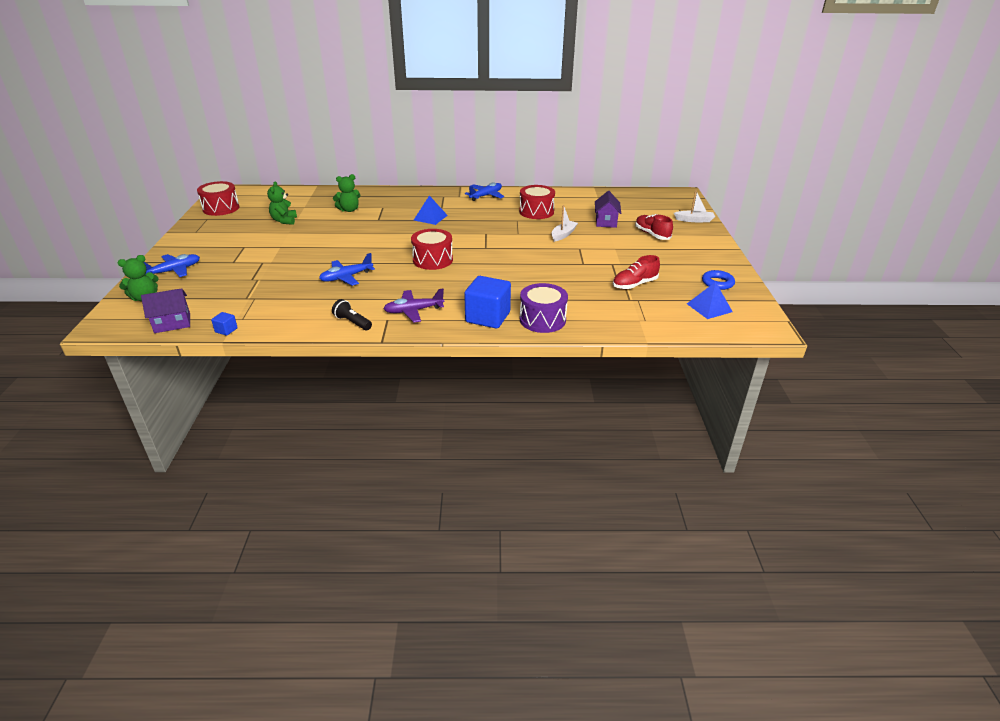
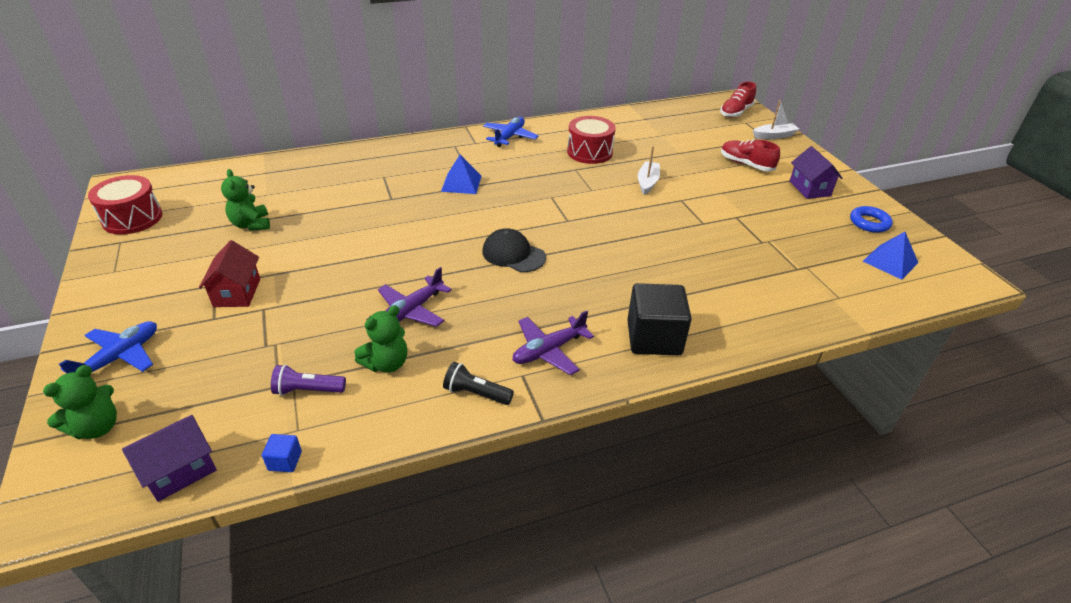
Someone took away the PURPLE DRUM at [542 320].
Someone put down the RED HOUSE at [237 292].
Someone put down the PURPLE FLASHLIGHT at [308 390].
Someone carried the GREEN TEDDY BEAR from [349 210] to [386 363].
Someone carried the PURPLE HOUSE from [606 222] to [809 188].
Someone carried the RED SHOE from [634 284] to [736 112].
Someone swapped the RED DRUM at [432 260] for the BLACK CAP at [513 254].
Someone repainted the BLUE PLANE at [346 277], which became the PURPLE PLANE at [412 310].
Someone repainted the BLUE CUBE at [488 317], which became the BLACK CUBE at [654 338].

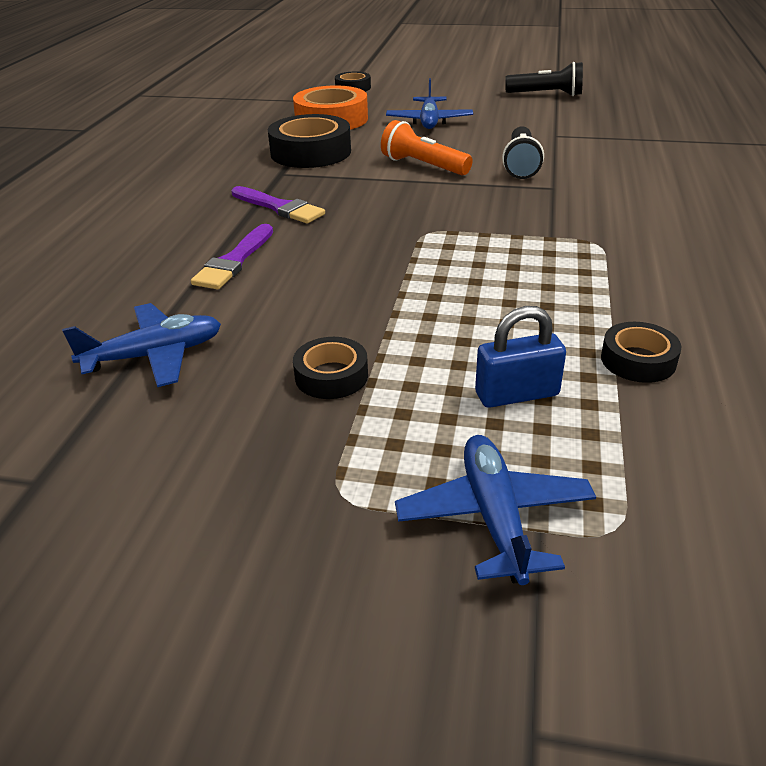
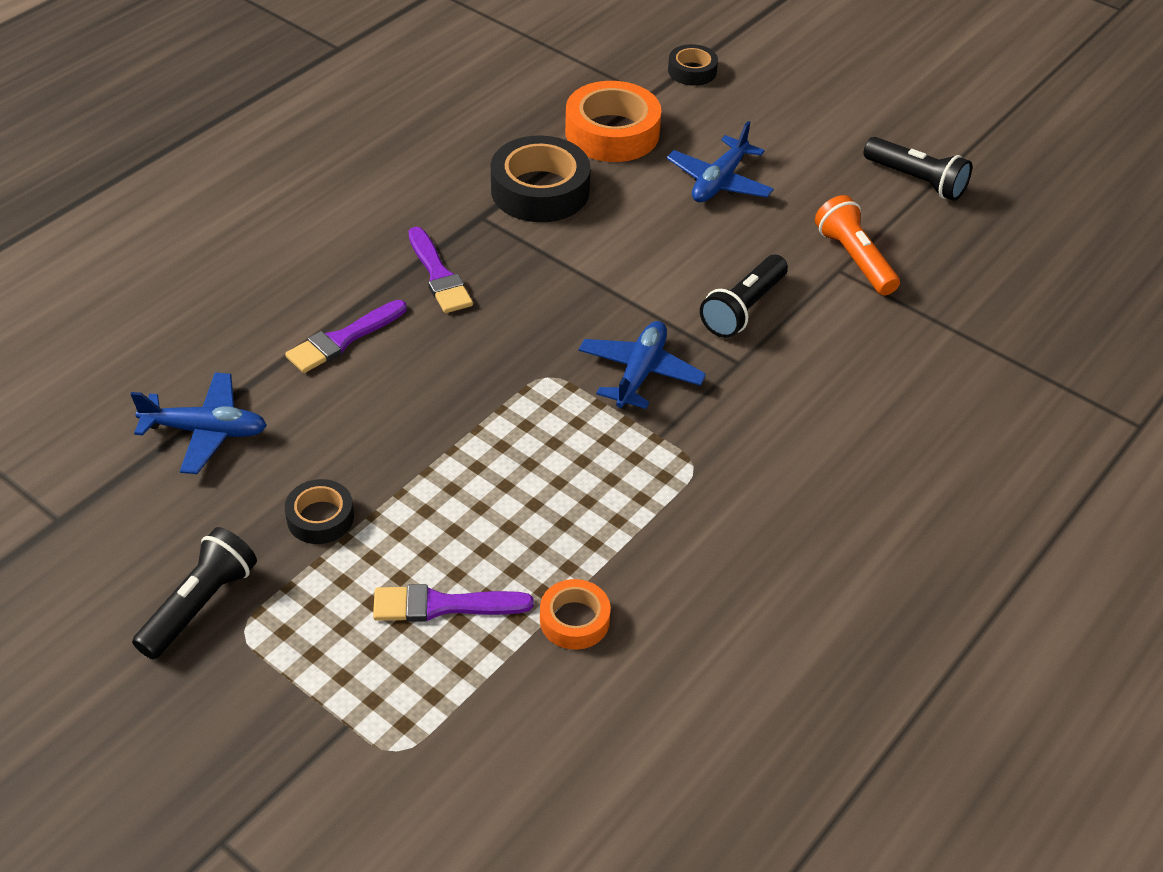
Someone put down the BLACK FLASHLIGHT at [200 605].
Someone carried the ORANGE FLASHLIGHT from [423 166] to [854 259].
Someone carried the BLUE PLANE from [494 517] to [640 373].
Someone swapped the BLUE PADLOCK at [516 394] for the PURPLE BRUSH at [443 605].
Someone repainted the BLACK TAPE at [638 360], which became the ORANGE TAPE at [574 620].

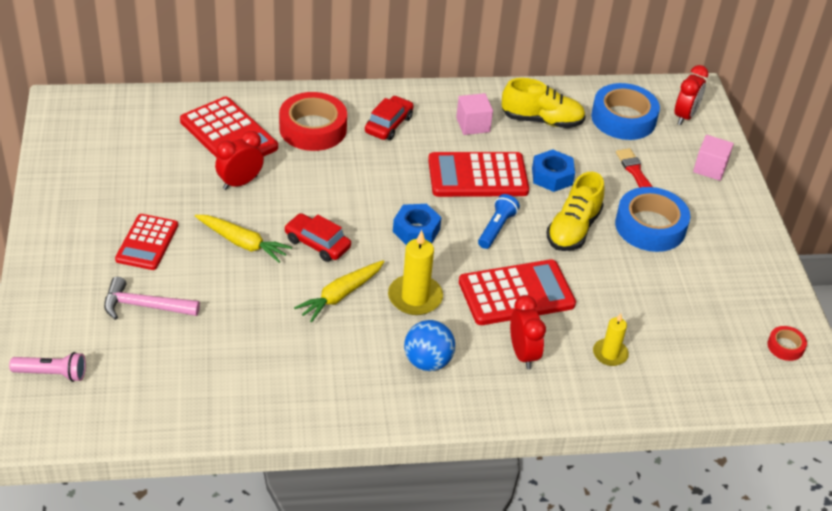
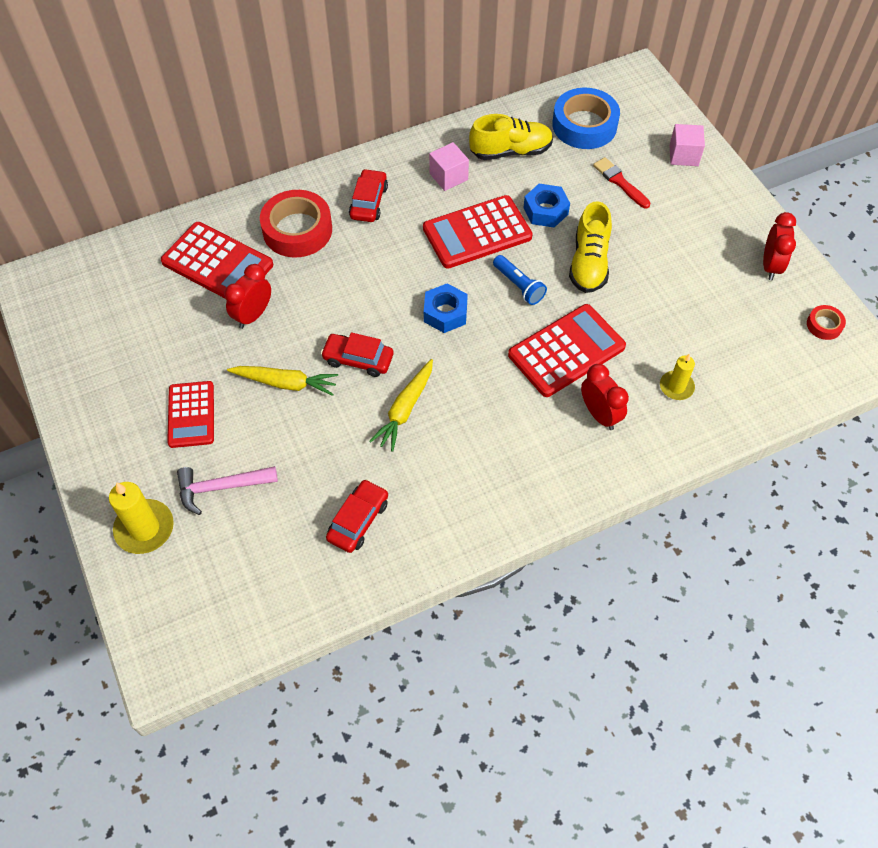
Someone took away the PINK FLASHLIGHT at [52 374].
Someone took away the BLUE BALL at [427 362].
Someone took away the BLUE TAPE at [650 226].
Someone put down the RED CAR at [358 520].
Someone carried the YELLOW CANDLE from [415 297] to [144 528].
Someone carried the RED CLOCK from [685 116] to [770 266].
Someone rotated the BLUE FLASHLIGHT at [496 228] by 135 degrees clockwise.

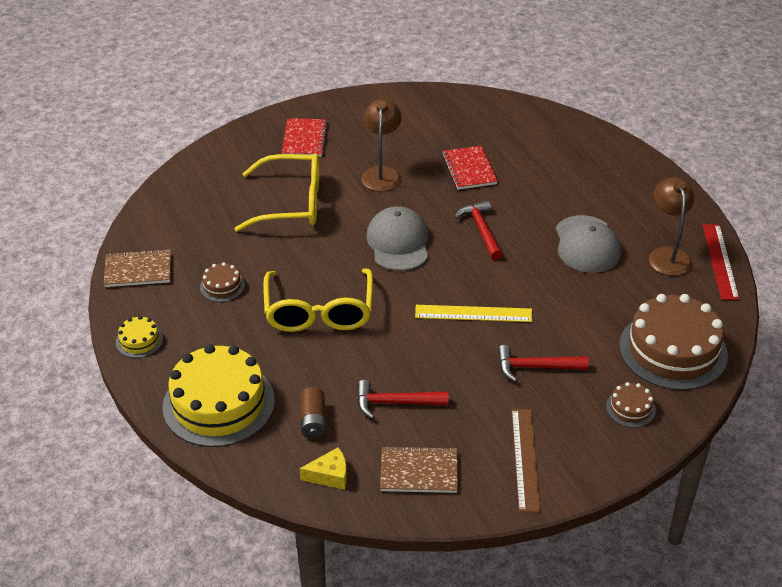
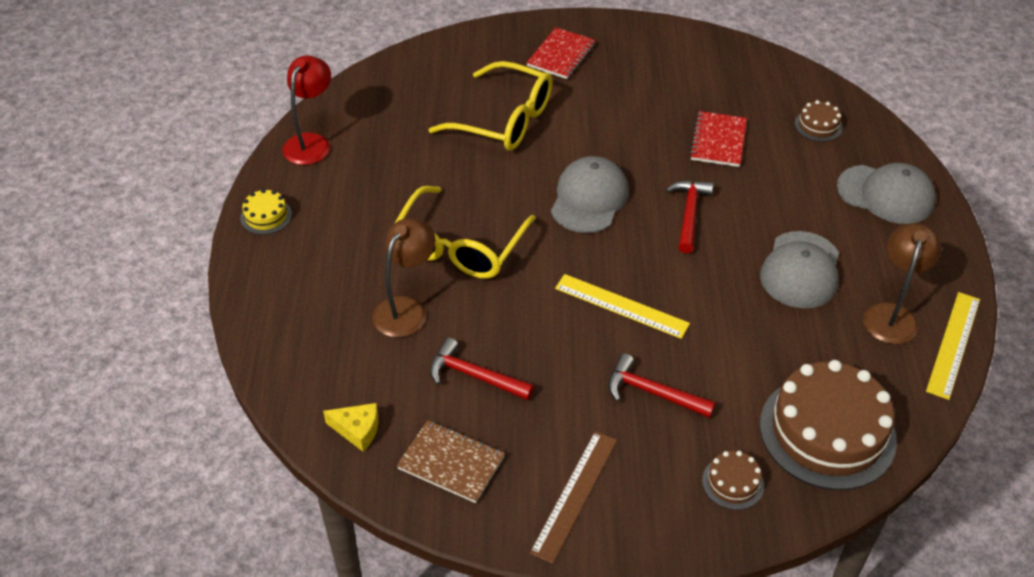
Someone took away the YELLOW CAKE at [219 403].
Someone took away the BROWN BATTERY at [313 421].
Someone put down the GREY CAP at [886 194].
Someone carried the BROWN CAKE from [222 286] to [818 125].
Someone carried the BROWN LAMP from [381 173] to [406 309].
Someone swapped the BROWN NOTEBOOK at [138 270] for the RED LAMP at [311 142].
Someone repainted the RED RULER at [720 261], which became the YELLOW RULER at [953 344].

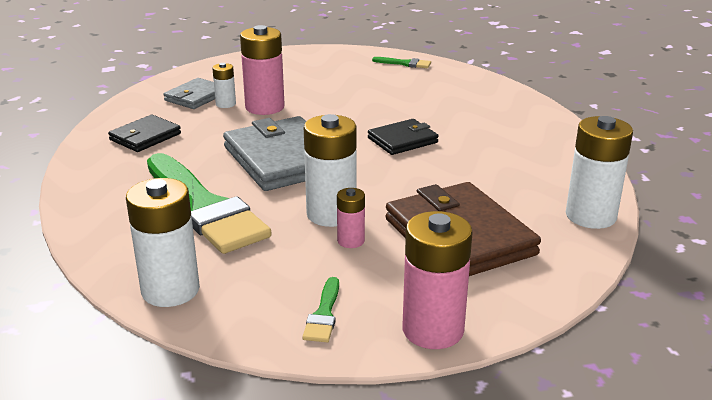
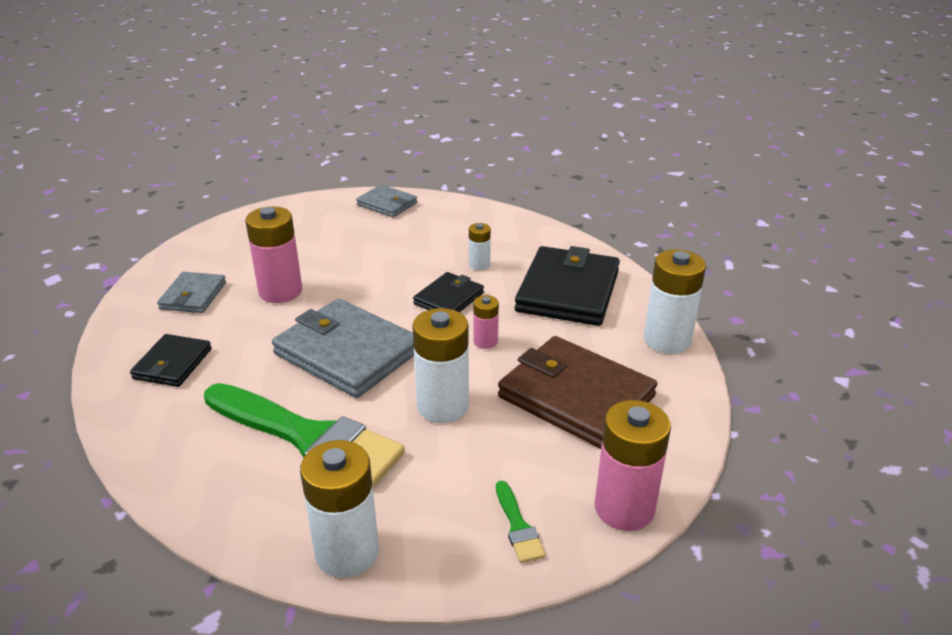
Someone put down the BLACK WALLET at [568 291].
Someone carried the WHITE BATTERY from [225 104] to [479 264].
Someone carried the PINK BATTERY from [351 241] to [485 341].
Someone swapped the GREEN BRUSH at [405 63] for the GREY WALLET at [387 204].

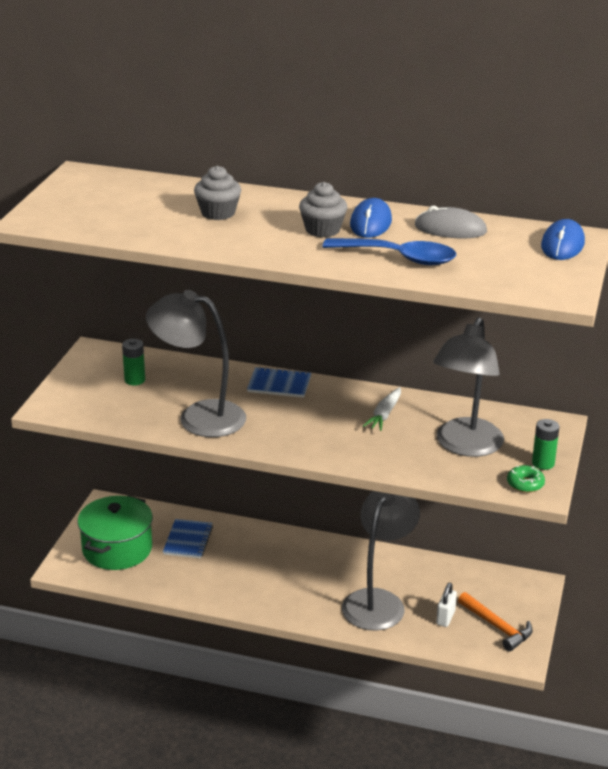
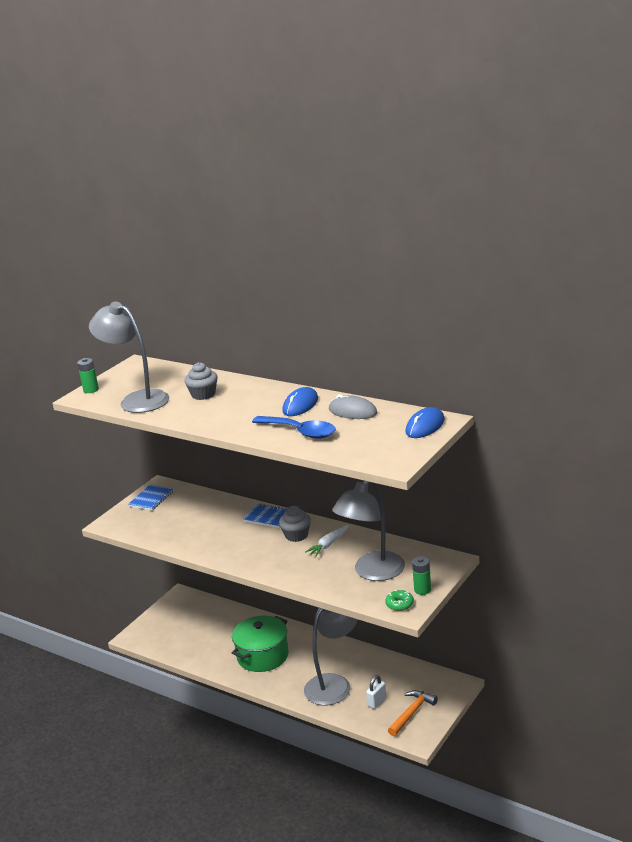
Someone carried the GREEN POT from [117 549] to [262 656].
Someone carried the GREEN BATTERY from [134 380] to [91 390].
Someone carried the GREY LAMP from [199 416] to [137 400].
Someone carried the BLUE NOTEBOOK from [188 540] to [151 499].
Someone carried the GREY CUPCAKE from [322 230] to [296 535].
Someone rotated the ORANGE HAMMER at [497 627] by 120 degrees counterclockwise.

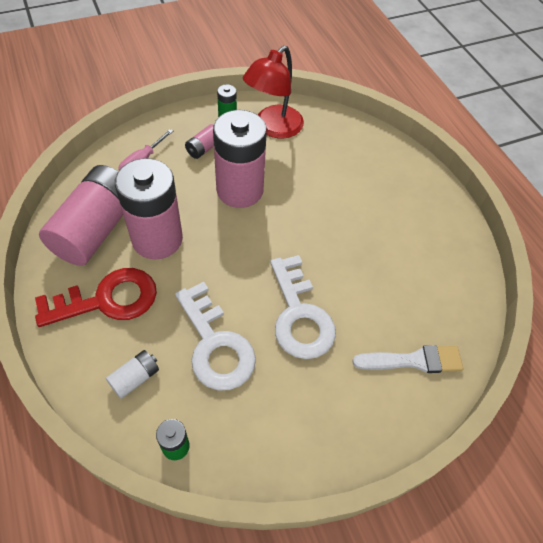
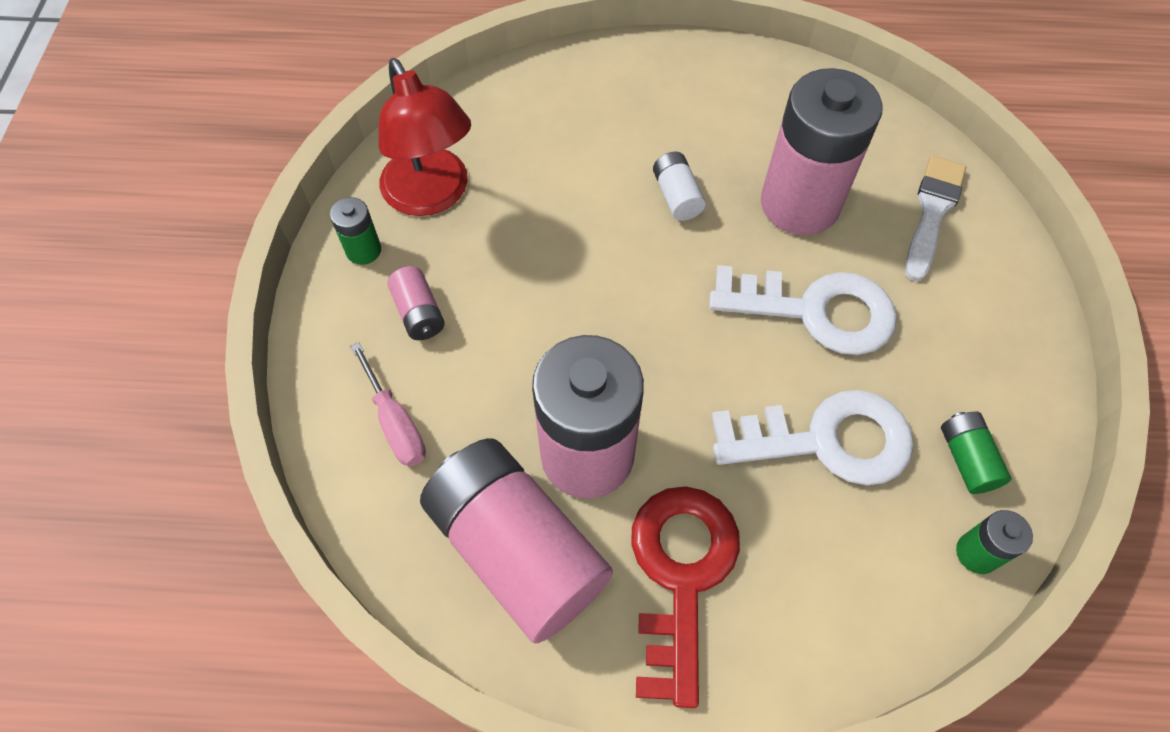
Someone put down the GREEN BATTERY at [966 459].
Someone carried the WHITE BATTERY from [135 378] to [677 196].
Someone carried the PINK BATTERY from [240 190] to [800 204].

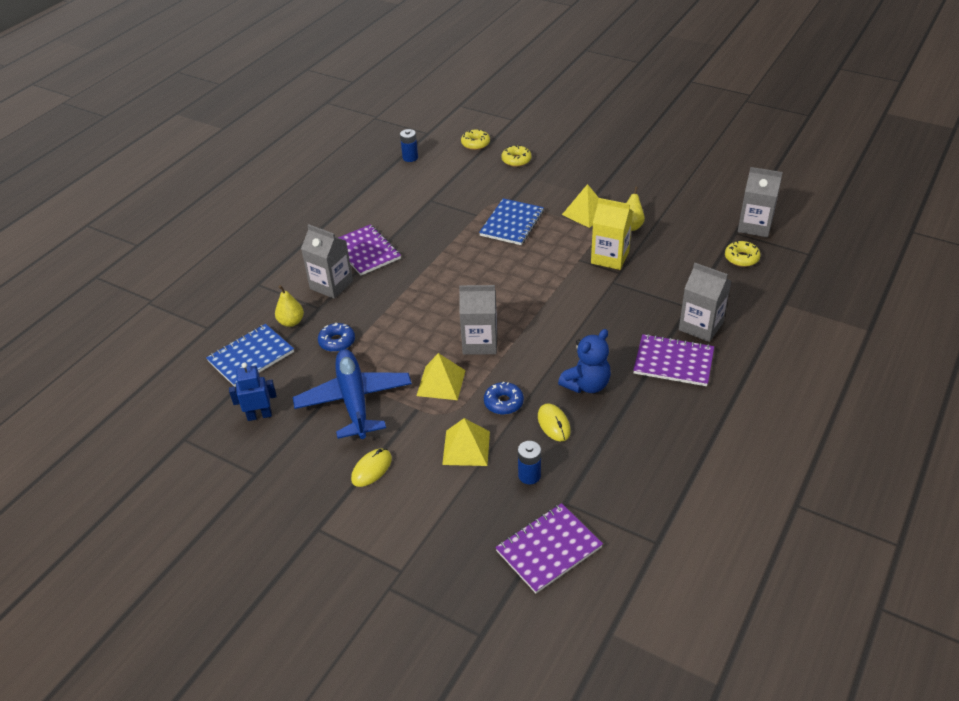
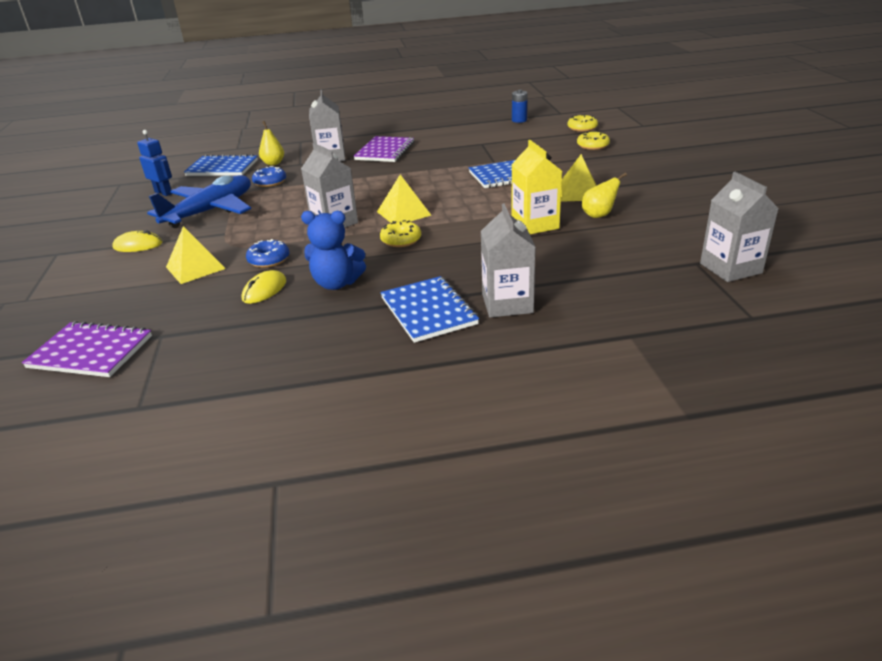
Someone took away the BLUE BATTERY at [529 475].
Someone carried the YELLOW PYRAMID from [441 383] to [403 213].
Someone carried the YELLOW DONUT from [741 258] to [401 240].
Someone repainted the PURPLE NOTEBOOK at [673 362], which became the BLUE NOTEBOOK at [428 311].

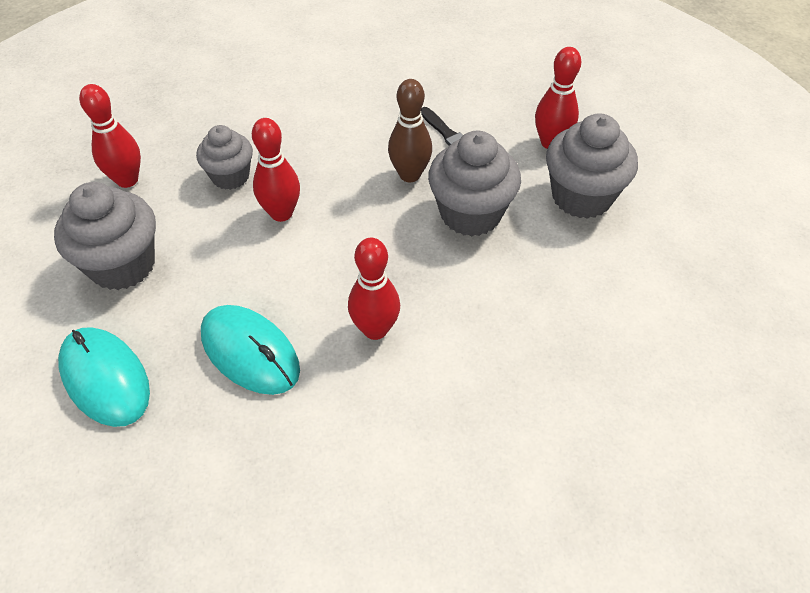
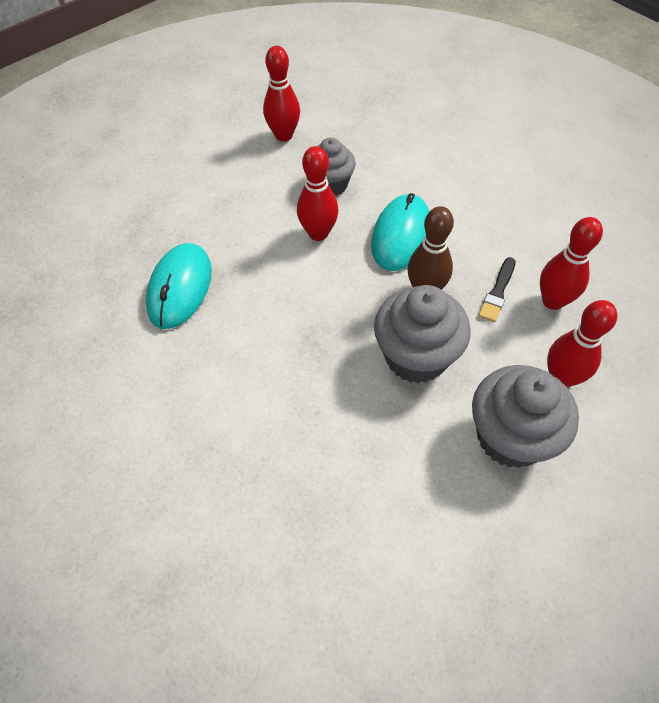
Someone took away the GREY CUPCAKE at [122 265].
Someone carried the TURQUOISE MOUSE from [105 378] to [401 235].
Someone carried the RED BOWLING PIN from [375 329] to [553 301].

